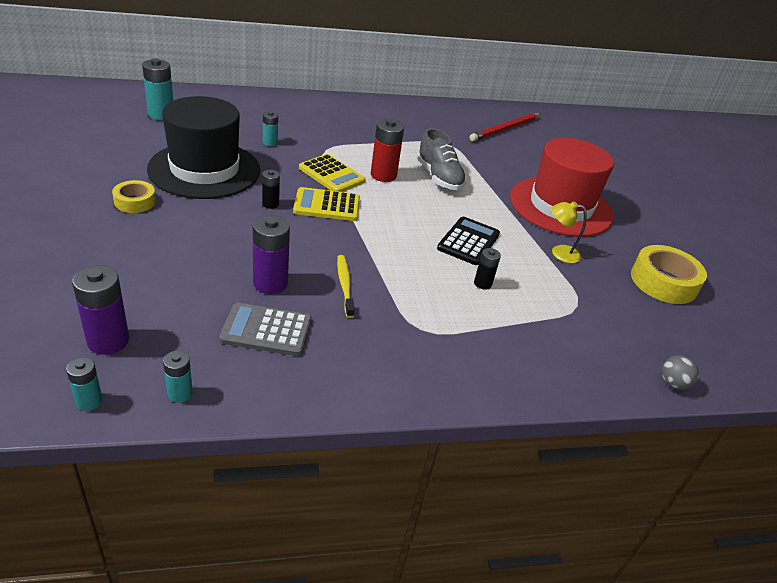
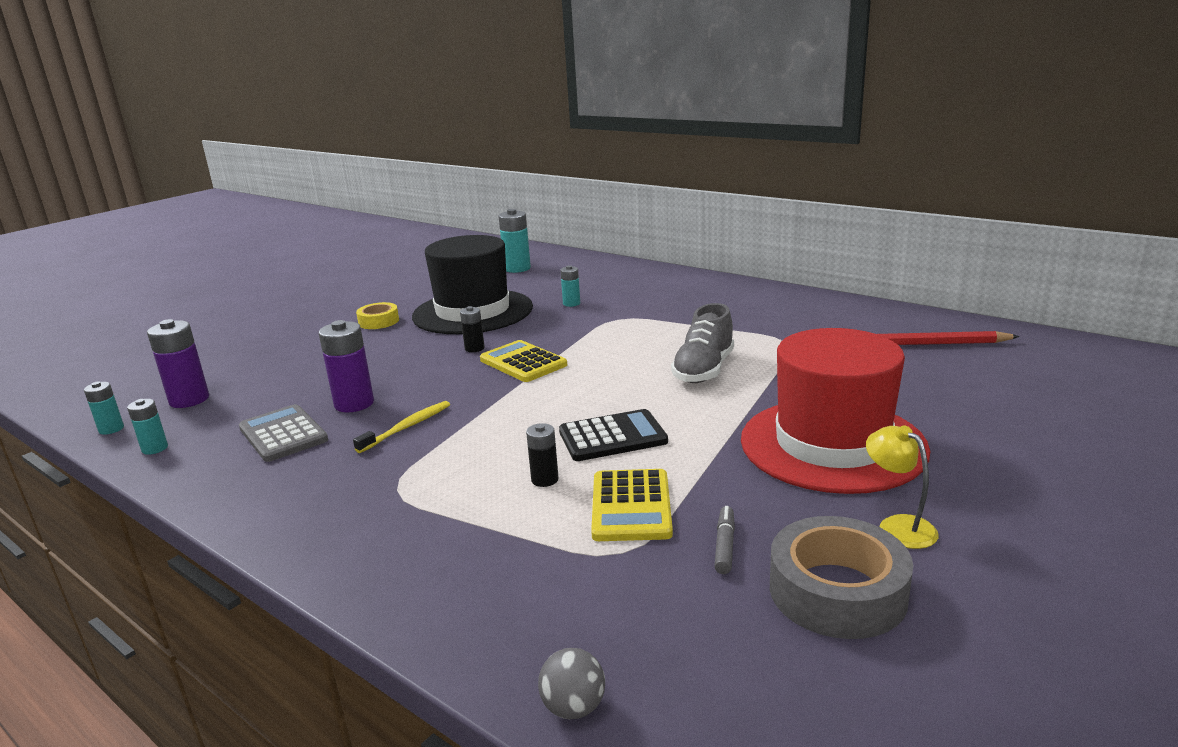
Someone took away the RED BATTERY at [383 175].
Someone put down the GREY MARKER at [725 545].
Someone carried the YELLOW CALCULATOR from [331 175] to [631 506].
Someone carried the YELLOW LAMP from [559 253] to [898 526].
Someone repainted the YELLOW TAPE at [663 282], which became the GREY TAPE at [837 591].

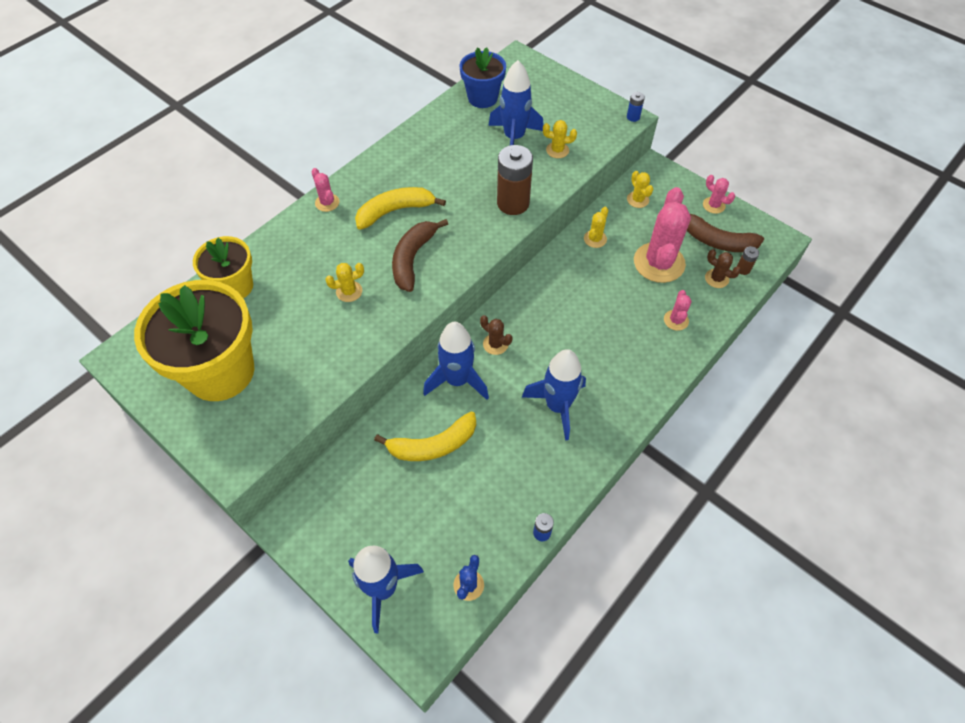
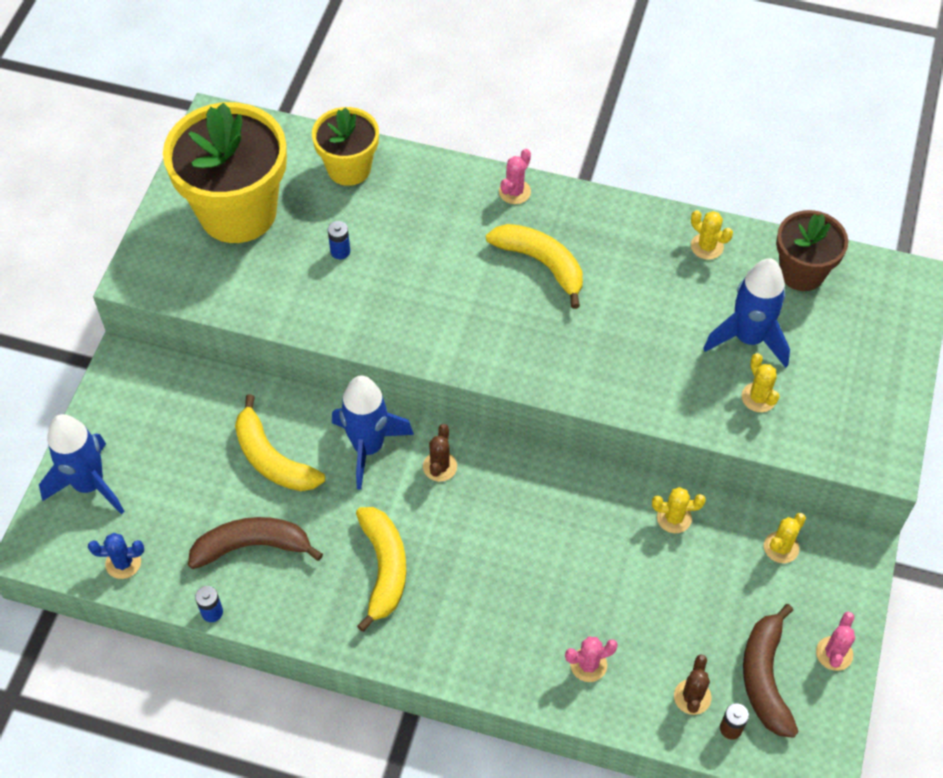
Someone took away the BROWN BATTERY at [513 203].
Someone took away the PINK CACTUS at [659 263].
Someone carried the YELLOW CACTUS from [349 291] to [707 246].
Someone carried the BROWN BANANA from [413 259] to [252 546].
Someone carried the BLUE BATTERY from [633 117] to [340 251].
Someone swapped the BLUE ROCKET at [557 406] for the YELLOW BANANA at [384 568].
Someone repainted the BLUE FLOWER POT at [482 98], which became the BROWN FLOWER POT at [801 272].

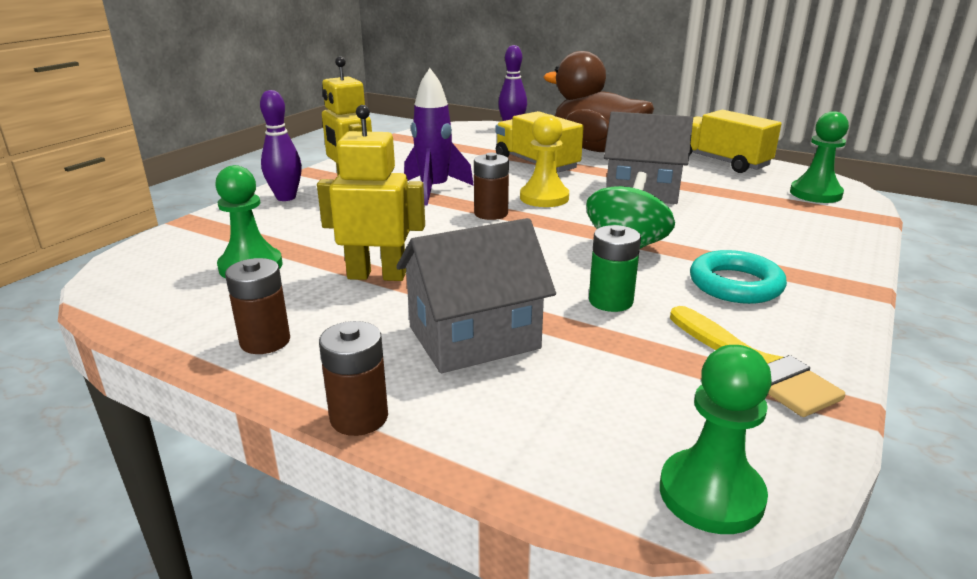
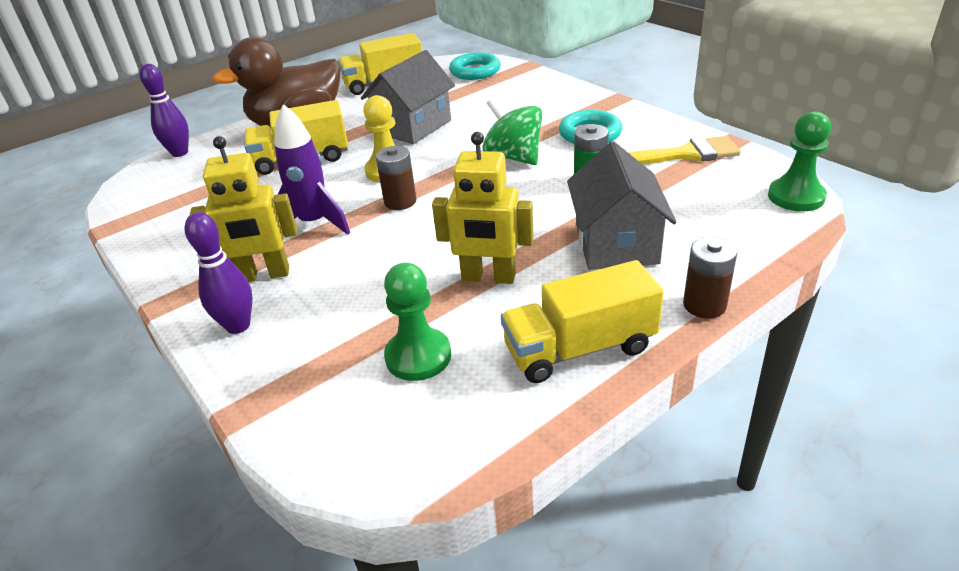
Someone swapped the BROWN BATTERY at [265 341] for the YELLOW TRUCK at [579 348].
Someone swapped the GREEN PAWN at [815 194] for the TURQUOISE RING at [475 71].
Someone rotated the YELLOW ROBOT at [377 275] by 105 degrees counterclockwise.

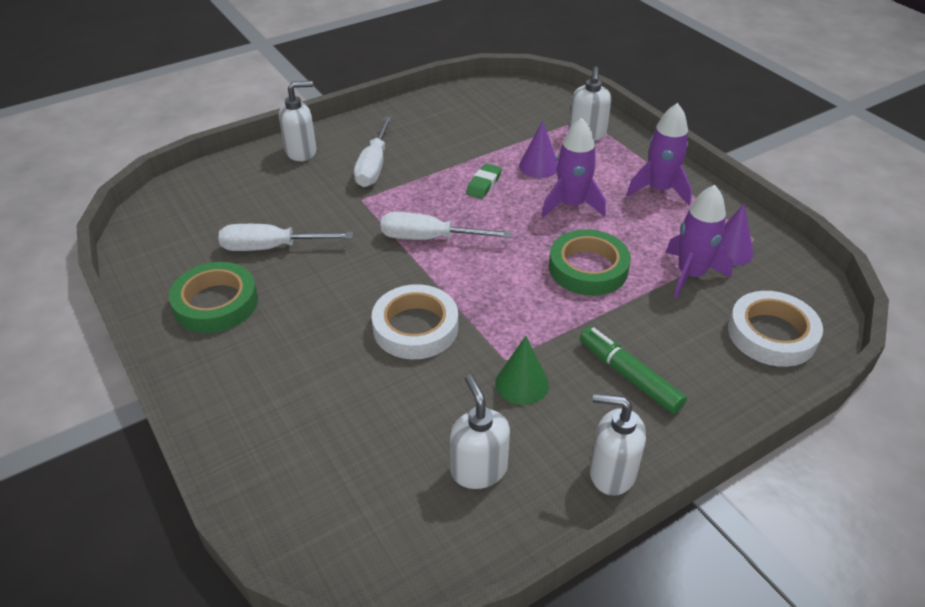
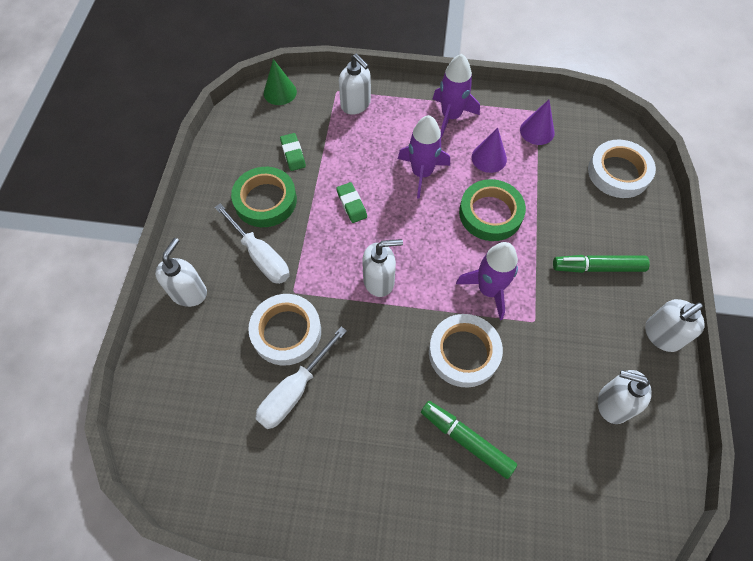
Someone put down the WHITE TAPE at [286 332].
Someone put down the GREEN ERASER at [293 154].
Someone put down the GREEN MARKER at [466 440].
Someone carried the GREEN TAPE from [216 303] to [265 200].
Someone carried the GREEN CONE from [522 383] to [280 92].
Someone carried the PURPLE CONE from [539 166] to [489 158].
Someone carried the PURPLE ROCKET from [691 275] to [489 290].
Someone swapped the WHITE SCREWDRIVER at [428 238] for the WHITE SOAP DISPENSER at [379 280].

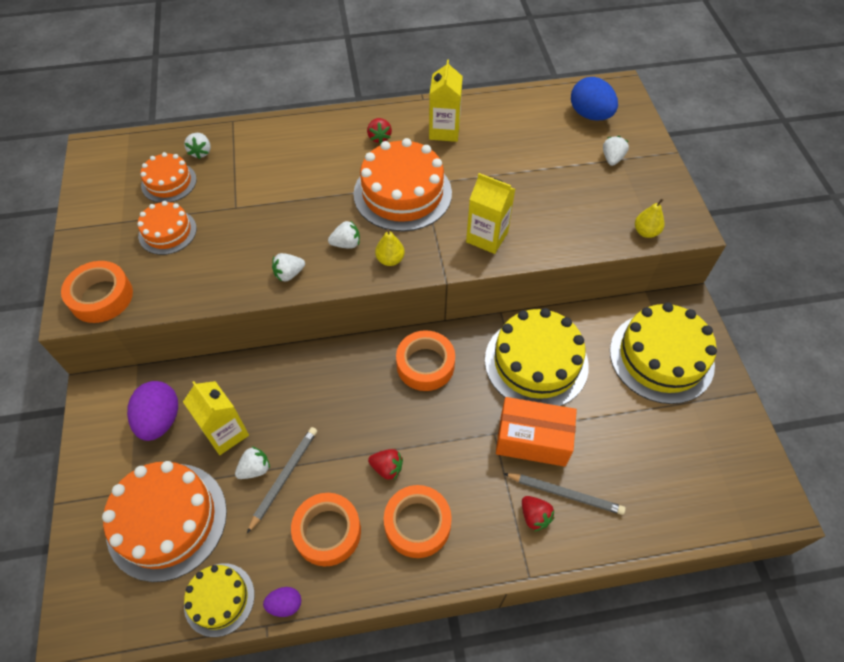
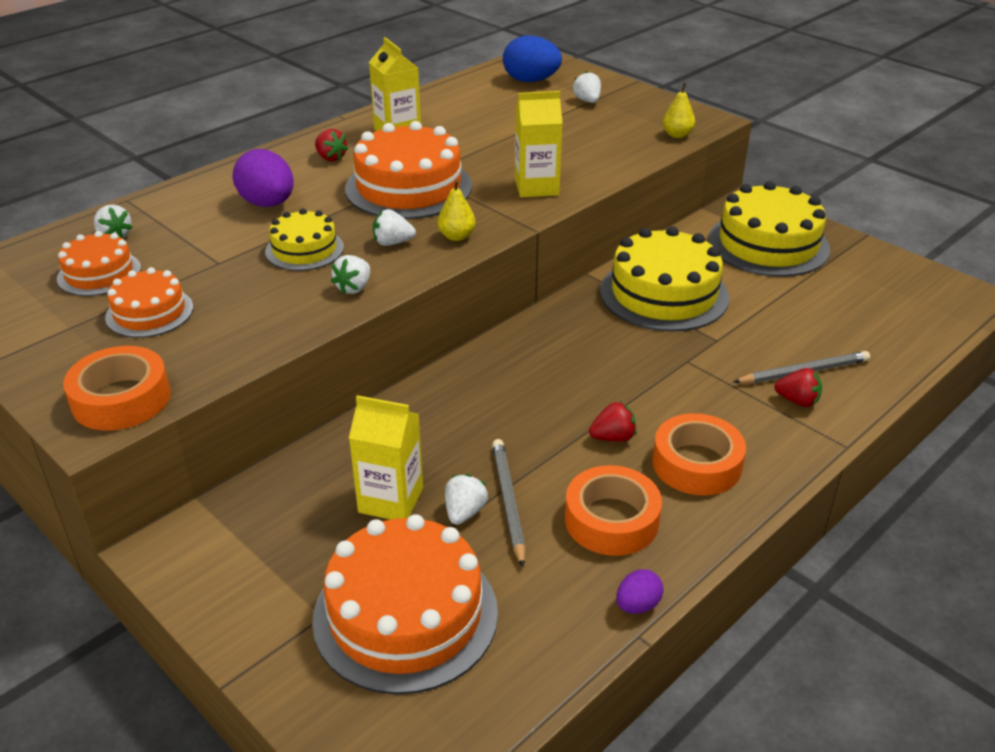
Someone took away the ORANGE TAPE at [425 365].
Someone took away the ORANGE BOX at [532 440].
Someone carried the PURPLE EGG from [160 420] to [268 204].
Someone carried the YELLOW CAKE from [219 599] to [304 249].
Someone rotated the WHITE STRAWBERRY at [346 244] by 135 degrees counterclockwise.

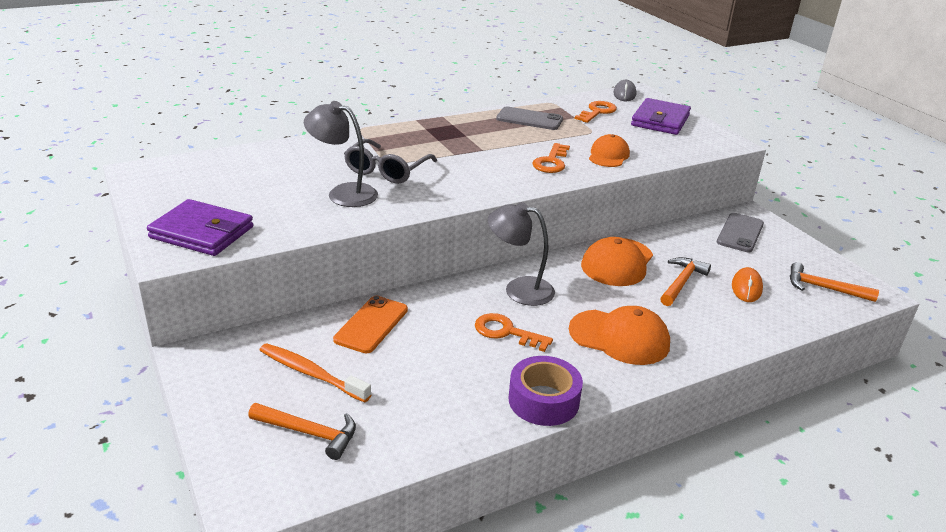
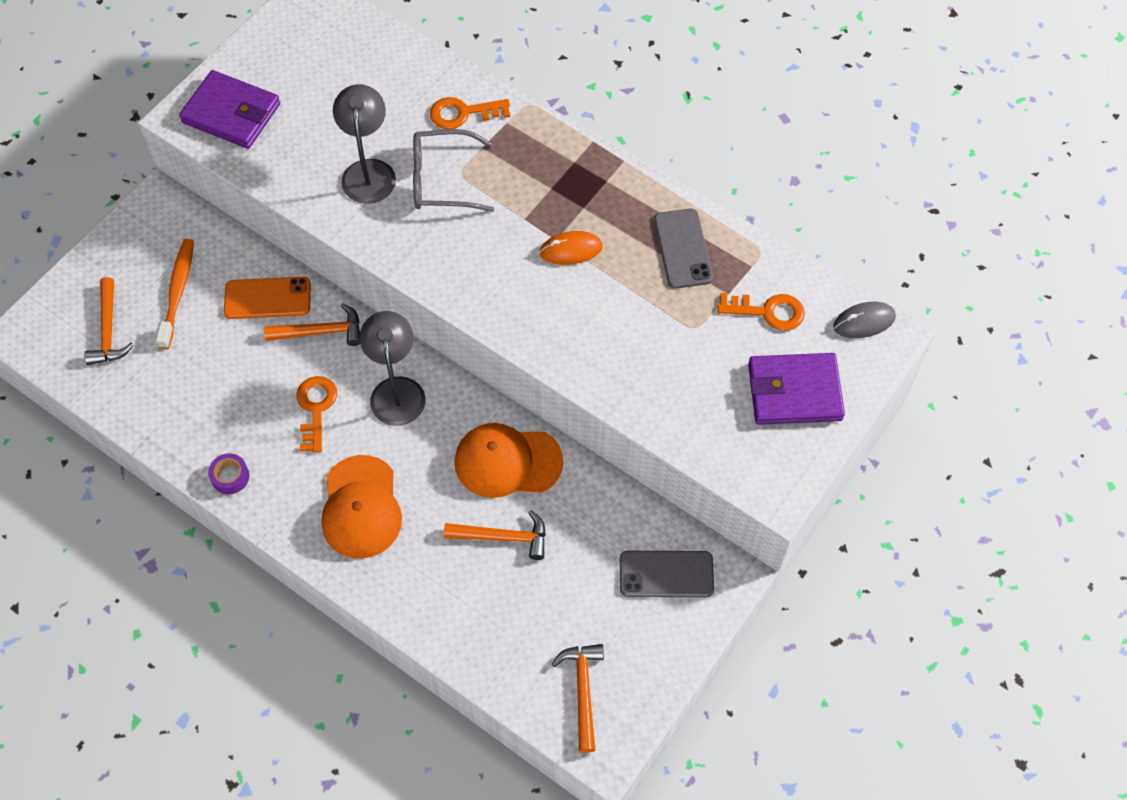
Someone took away the ORANGE CAP at [608 155].
Someone put down the ORANGE HAMMER at [321 332].
Someone carried the ORANGE KEY from [551 162] to [463 113].
Someone carried the ORANGE MOUSE from [746 288] to [571 250].
Someone rotated the PURPLE WALLET at [202 232] by 60 degrees counterclockwise.
Someone scaled the PURPLE TAPE at [543 400] by 0.55.

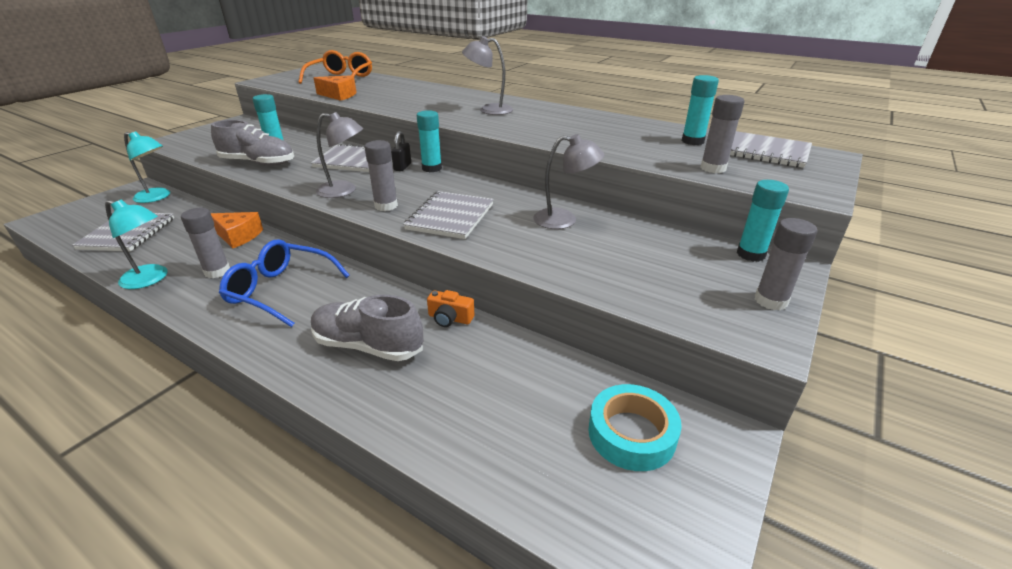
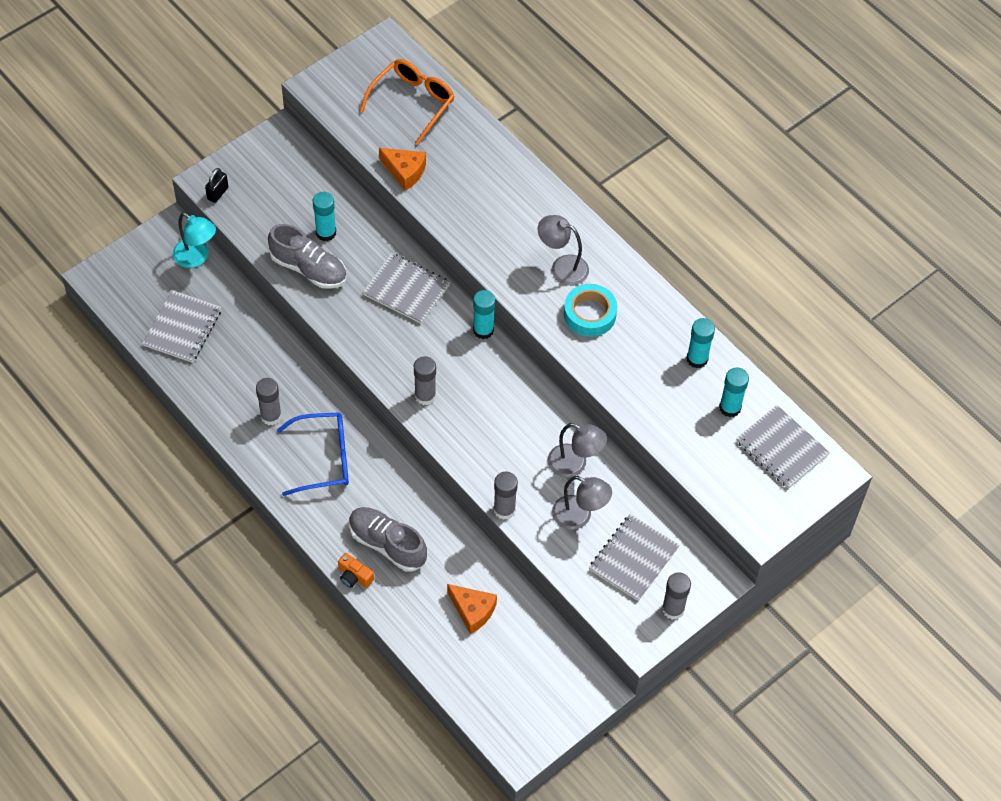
Someone took away the TURQUOISE LAMP at [151 279].
Someone carried the ORANGE CHEESE from [238 236] to [472 611].
Someone carried the GREY LAMP from [344 191] to [579 516].
Someone carried the BLACK PADLOCK from [402 167] to [218 193].
Someone carried the GREY NOTEBOOK from [450 217] to [633 558].
Someone carried the ORANGE CAMERA from [450 318] to [354 576].
Someone carried the TURQUOISE TAPE from [631 434] to [590 314].
Someone carried the GREY GLUE STICK from [713 168] to [504 509].
Someone carried the TURQUOISE GLUE STICK from [750 254] to [697 359].
Someone rotated the BLUE GLASSES at [280 290] by 135 degrees clockwise.

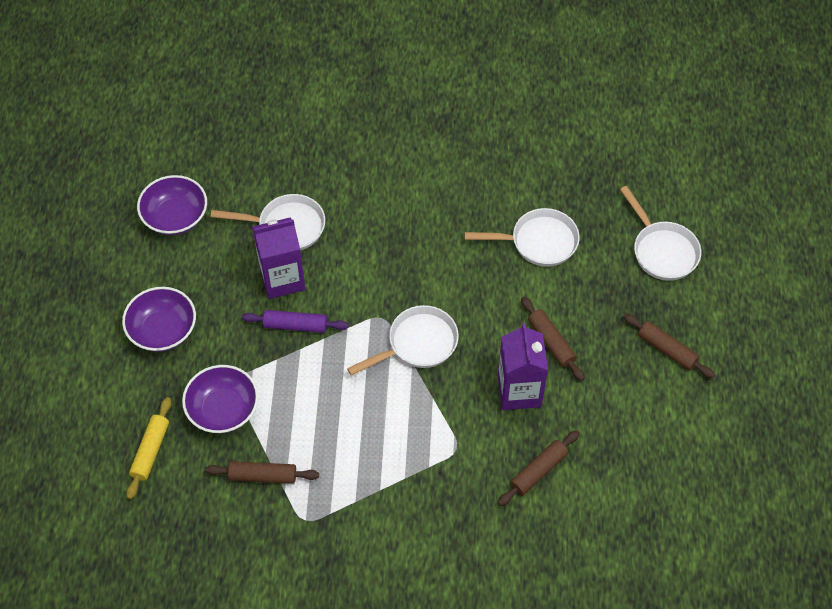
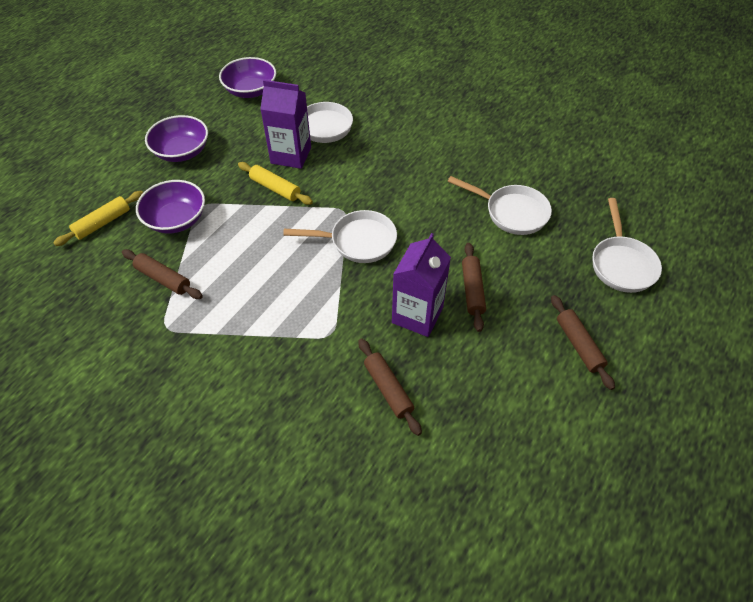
Someone repainted the PURPLE ROLLING PIN at [295 325], which became the YELLOW ROLLING PIN at [275 188].
Someone rotated the BROWN ROLLING PIN at [538 471] by 75 degrees clockwise.

